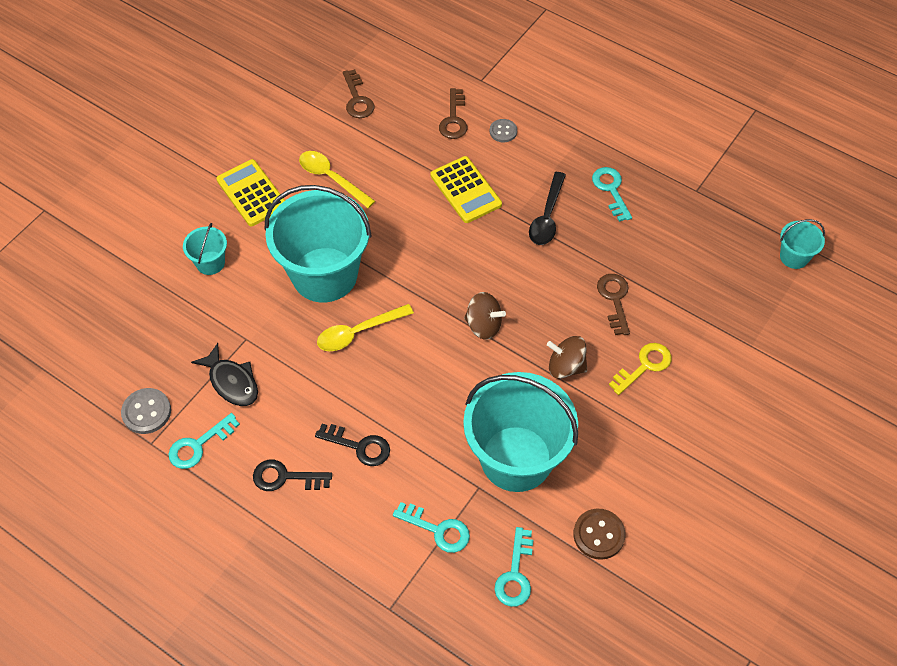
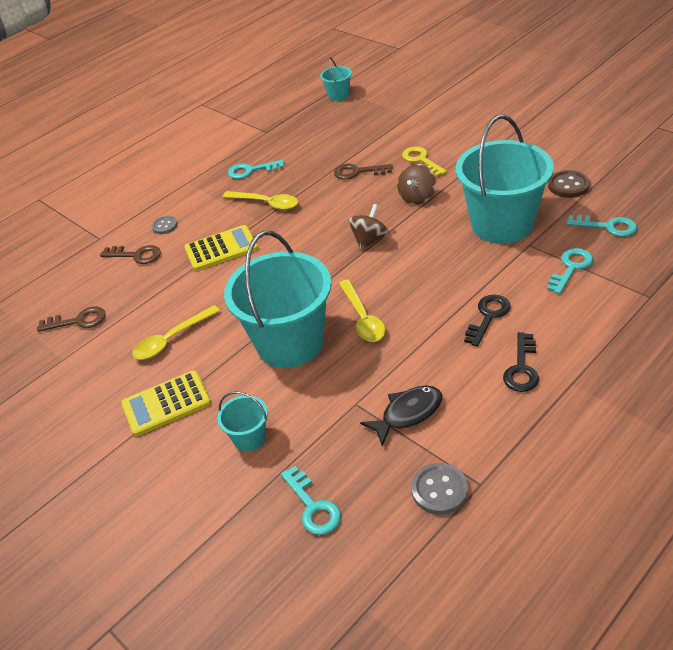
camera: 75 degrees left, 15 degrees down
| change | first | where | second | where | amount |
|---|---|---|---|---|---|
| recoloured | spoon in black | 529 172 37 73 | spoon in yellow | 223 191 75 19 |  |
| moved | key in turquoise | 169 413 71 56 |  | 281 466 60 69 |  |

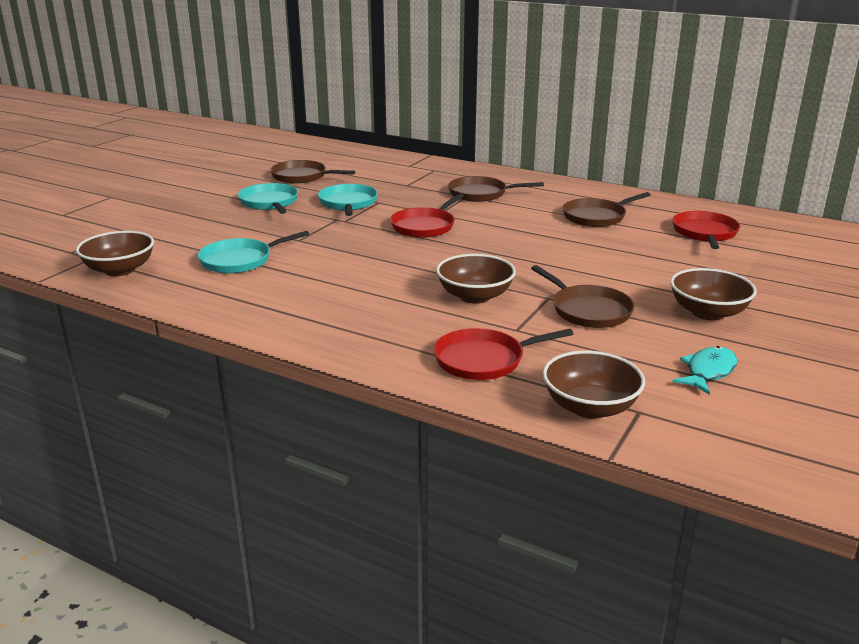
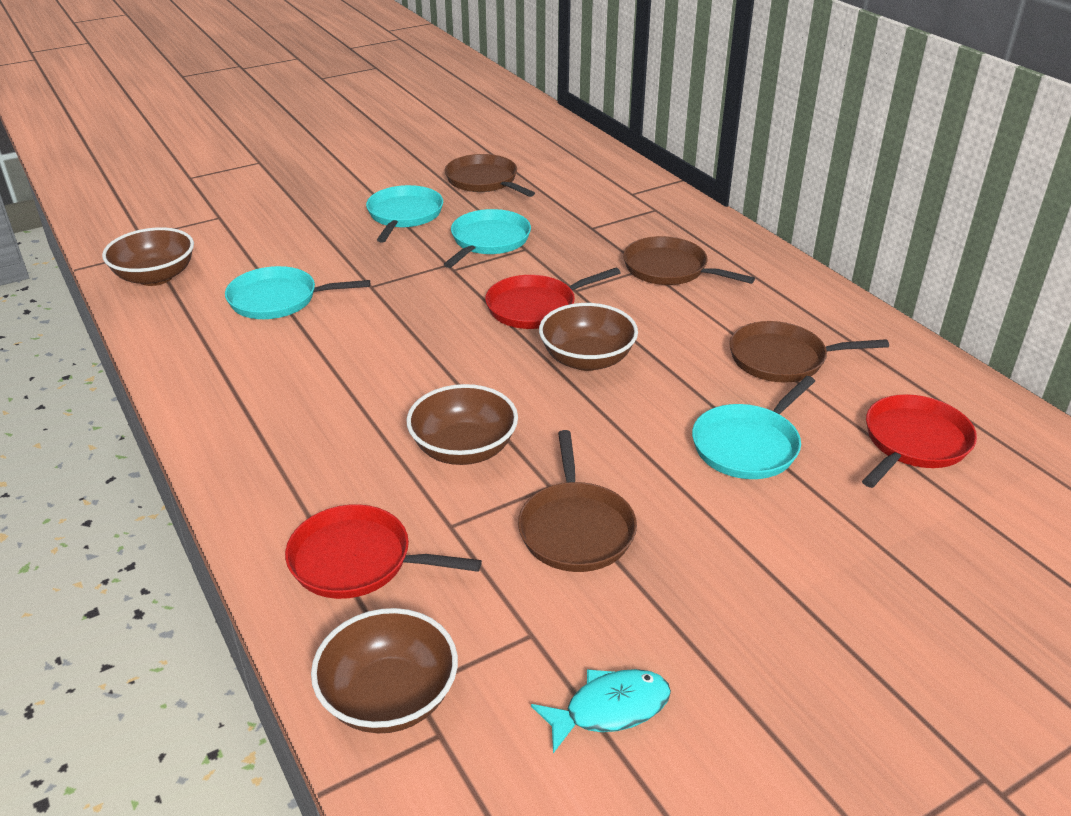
camera: 30 degrees right, 10 degrees up
| change | first | where | second | where | amount |
|---|---|---|---|---|---|
| moved | bowl in brown | 670 268 87 52 |  | 539 303 99 68 |  |
| added |  |  | pan in turquoise | 692 376 123 103 |  |

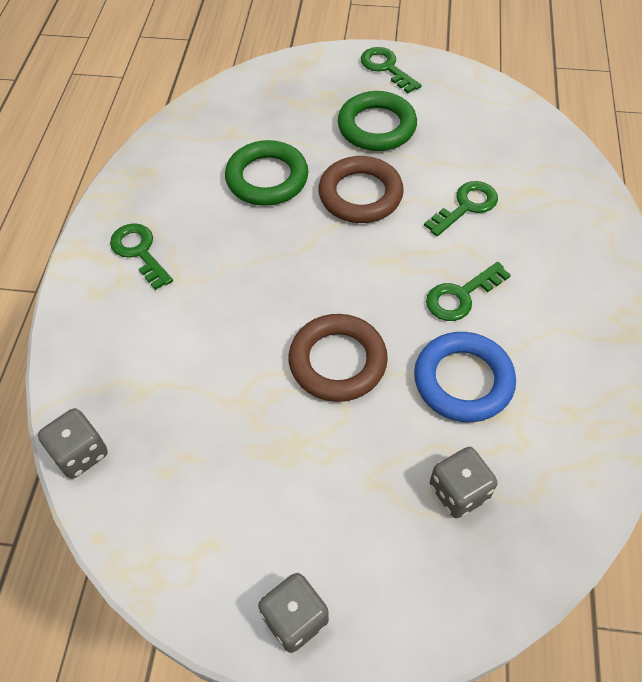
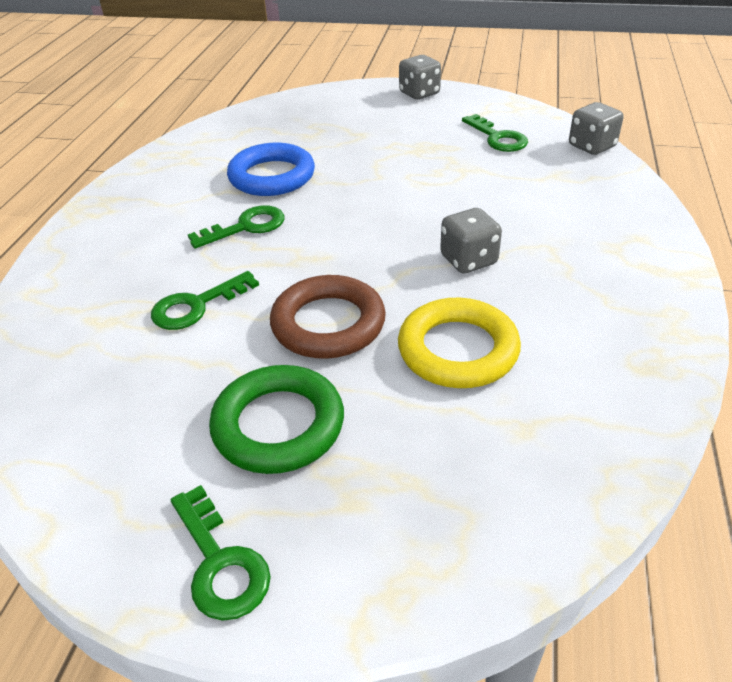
camera: 175 degrees left, 15 degrees down
| change | first | where | second | where | amount |
|---|---|---|---|---|---|
| recoloured | ring in green | 225 140 83 66 | ring in yellow | 398 298 123 90 |  |
| moved | key in green | 110 223 63 67 |  | 462 114 66 38 |  |
| removed | ring in brown | 289 314 99 88 |  |  |  |
| moved | dice in grey | 430 447 68 71 |  | 440 208 62 65 |  |

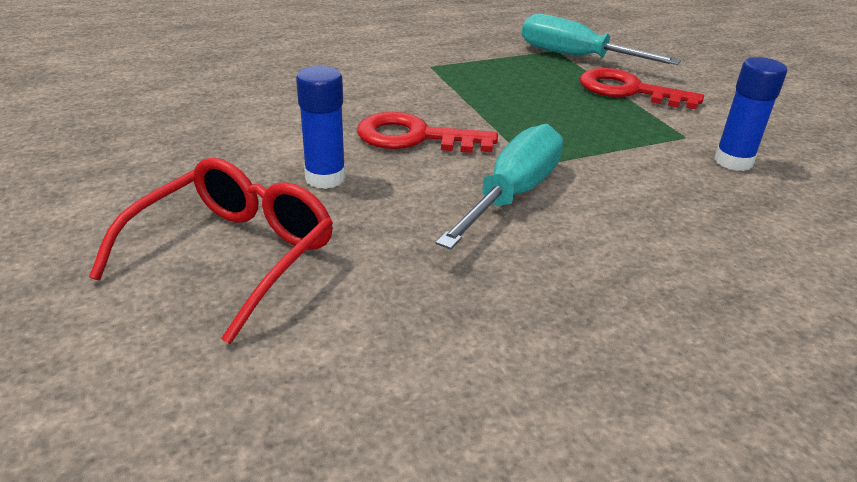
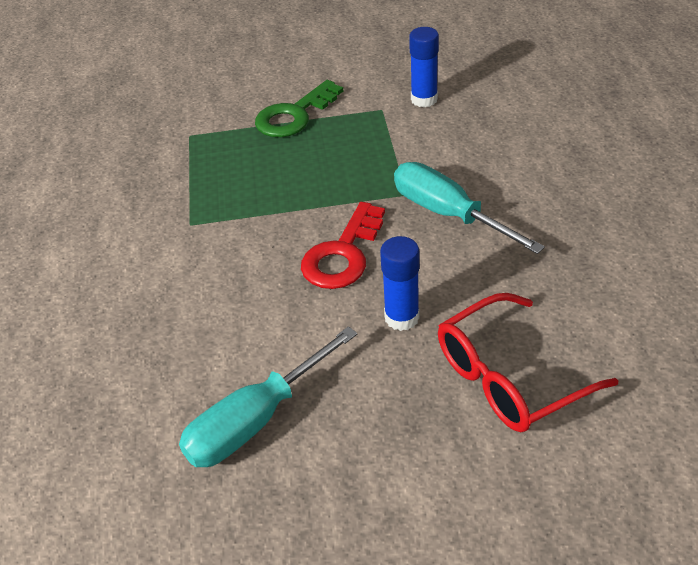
camera: 70 degrees left, 10 degrees up
| change | first | where | second | where | amount |
|---|---|---|---|---|---|
| moved | screwdriver in turquoise | 522 14 159 51 |  | 179 326 178 141 |  |
| recoloured | key in red | 580 68 124 41 | key in green | 255 80 88 57 |  |
| turned | glasses in red | 89 157 244 187 |  | 438 293 180 139 | 75 degrees counterclockwise |

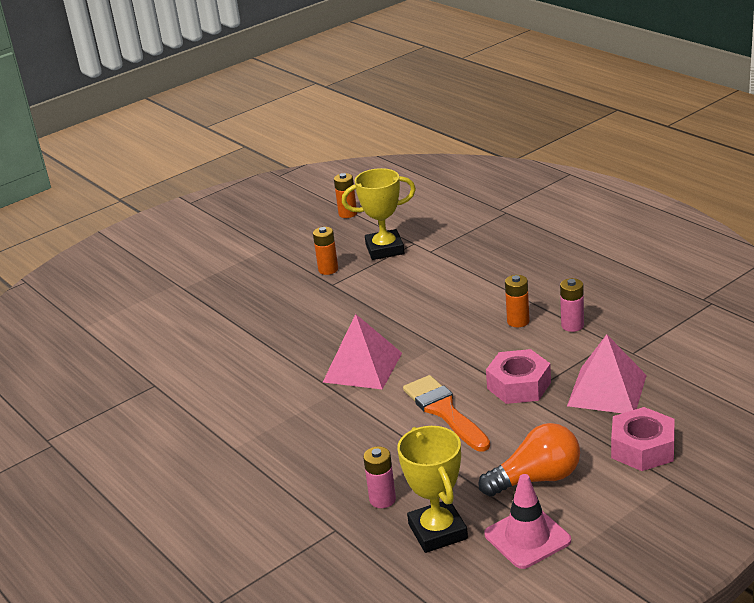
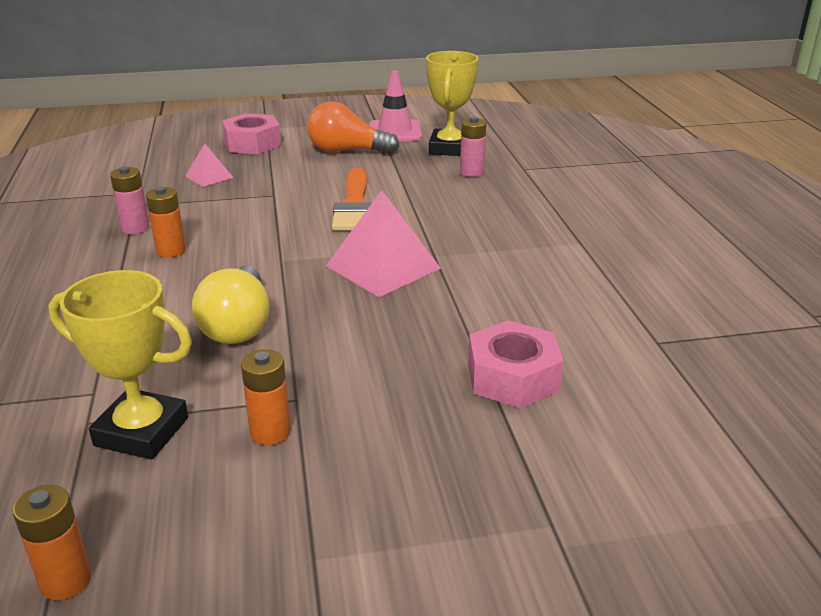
camera: 155 degrees left, 0 degrees up
| change | first | where | second | where | amount |
|---|---|---|---|---|---|
| resized | pyramid in pink | 567 334 80 79 |  | 185 143 49 44 | x0.52 |
| moved | nut in pink | 486 349 65 55 |  | 468 320 96 88 |  |
| added |  |  | light bulb in yellow | 192 265 77 79 |  |

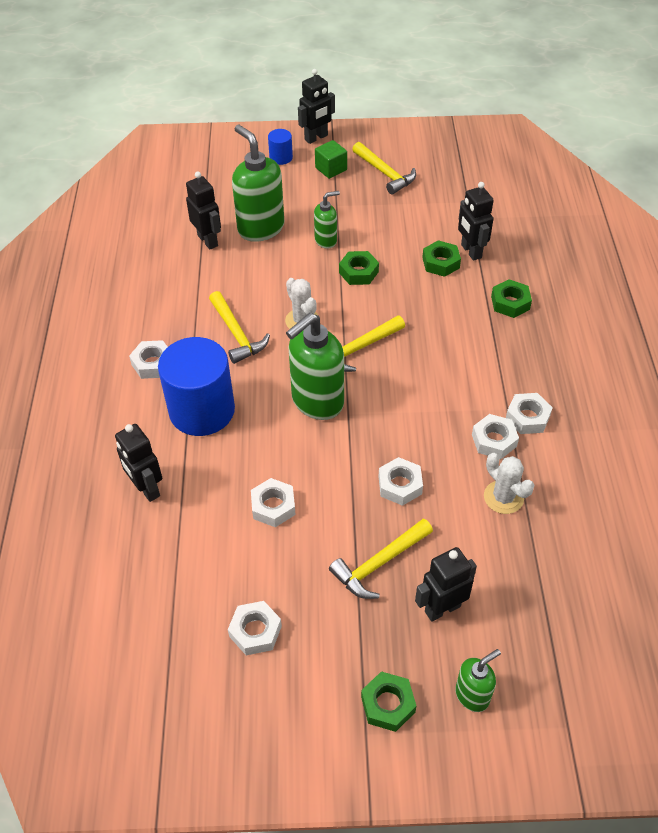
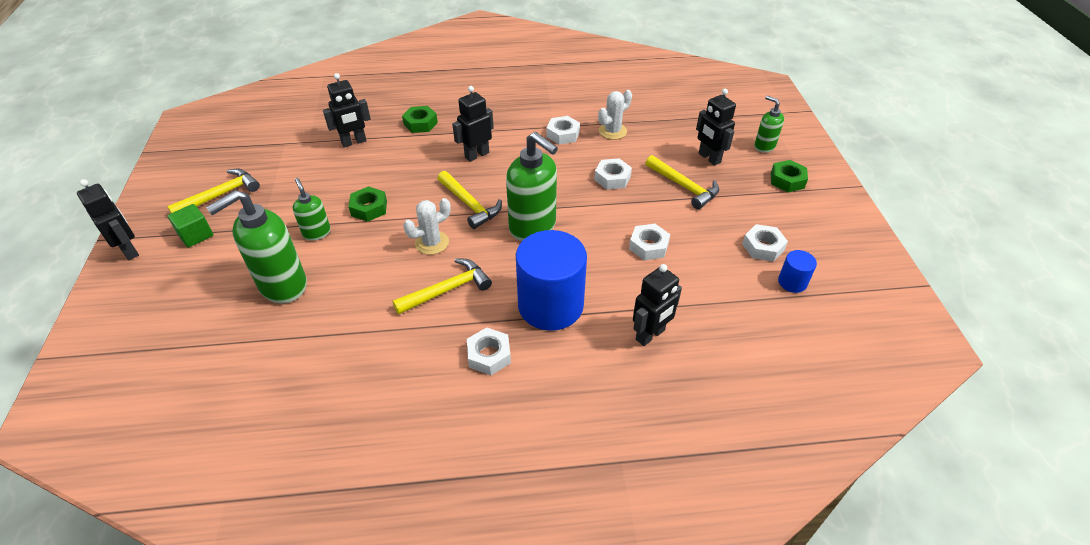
camera: 95 degrees left, 5 degrees down
| change | first | where | second | where | amount |
|---|---|---|---|---|---|
| moved | cylinder in blue | 268 129 25 36 |  | 778 250 39 43 |  |
| moved | robot in black | 186 172 35 78 |  | 452 86 42 76 |  |
| removed | nut in green | 422 240 39 37 |  |  |  |
| removed | nut in white | 506 393 47 41 |  |  |  |

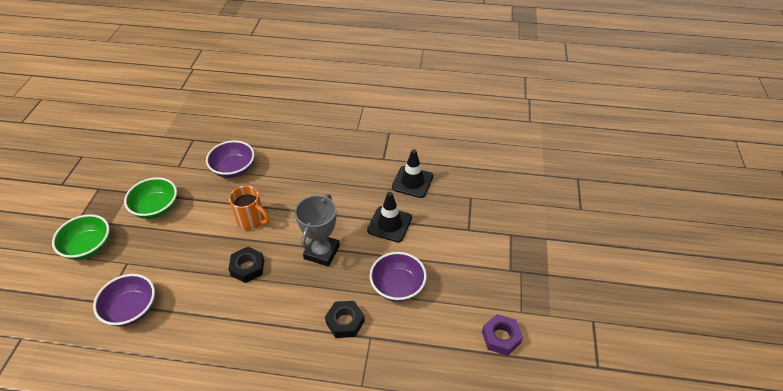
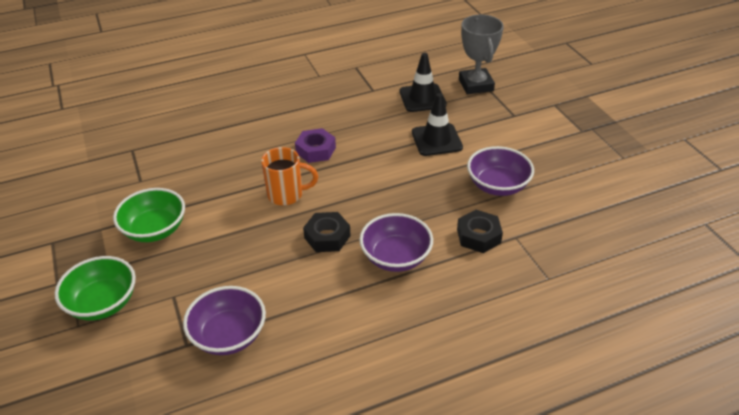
camera: 30 degrees left, 5 degrees down
| change | first | where | second | where | amount |
|---|---|---|---|---|---|
| moved | bowl in purple | 206 140 49 38 |  | 359 213 74 59 |  |
| moved | trophy in grey | 295 194 45 73 |  | 459 15 45 79 |  |
| moved | nut in purple | 482 314 41 42 |  | 295 128 41 35 |  |

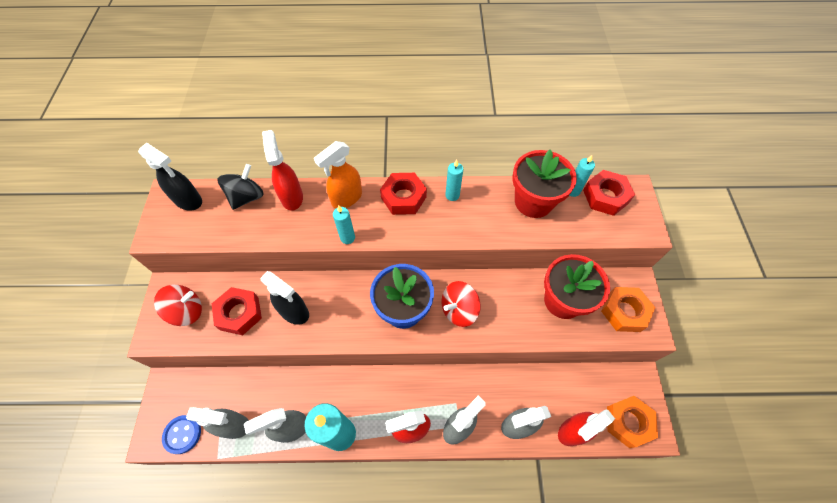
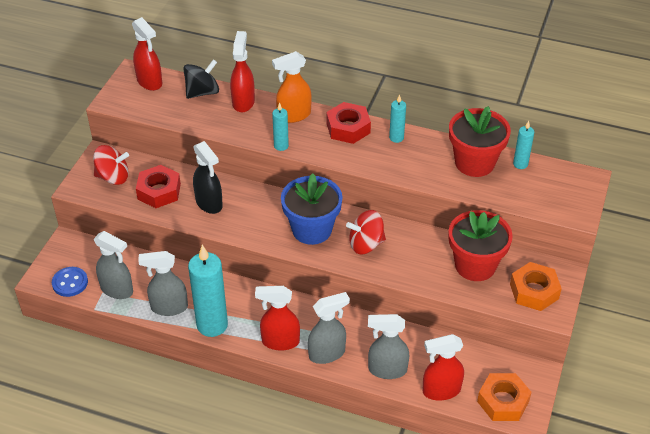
camera: 20 degrees right, 15 degrees down
| change | first | where | second | where | amount |
|---|---|---|---|---|---|
| recoloured | spray bottle in black | 138 143 64 67 | spray bottle in red | 132 17 30 74 |  |
| removed | nut in red | 583 170 52 46 |  |  |  |

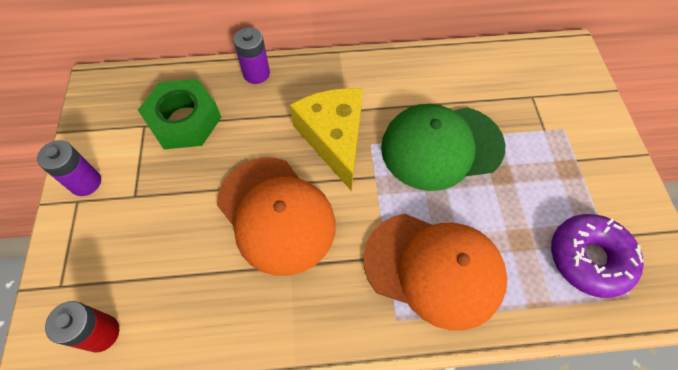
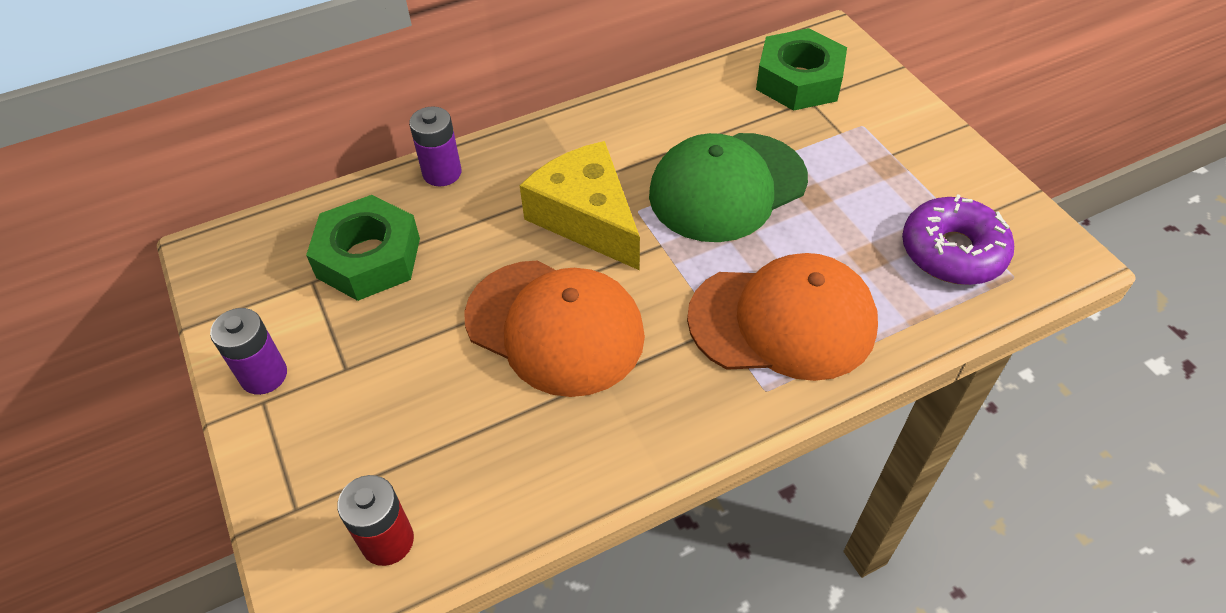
camera: 20 degrees left, 10 degrees down
| change | first | where | second | where | amount |
|---|---|---|---|---|---|
| added |  |  | nut in green | 756 28 91 83 |  |

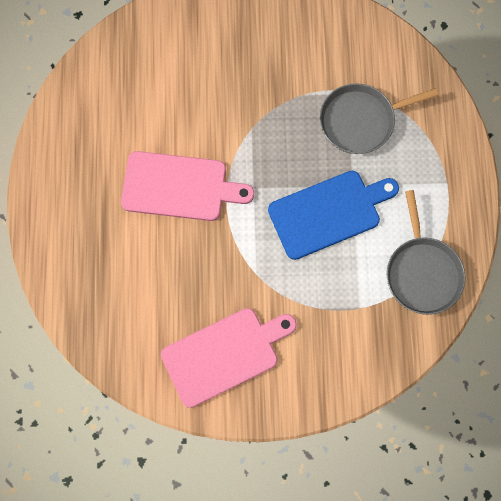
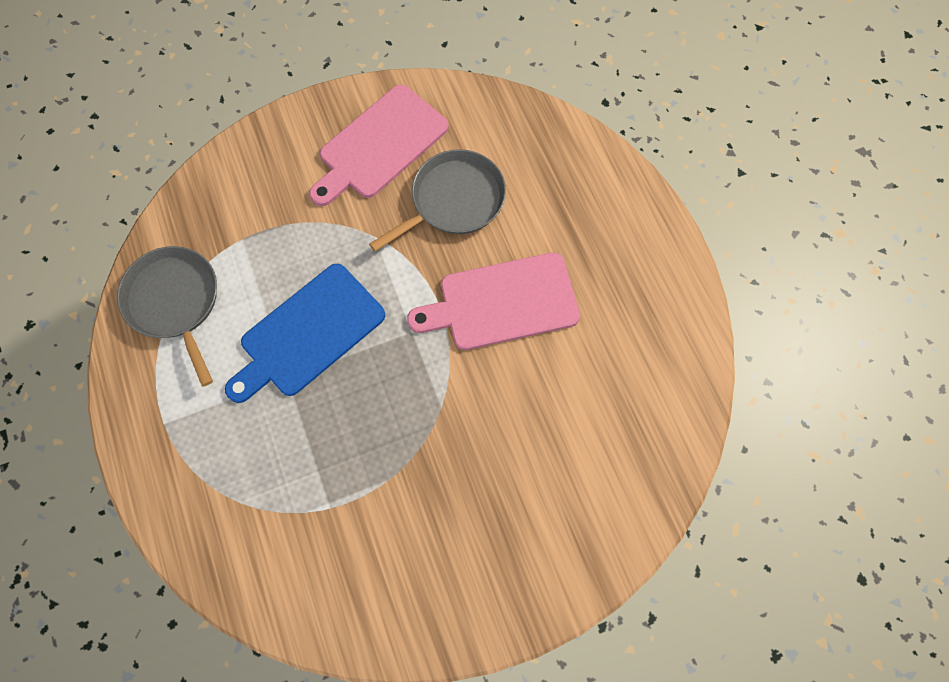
camera: 160 degrees right, 5 degrees down
| change | first | where | second | where | amount |
|---|---|---|---|---|---|
| moved | pan in grey | 320 83 118 71 |  | 369 149 137 103 |  |

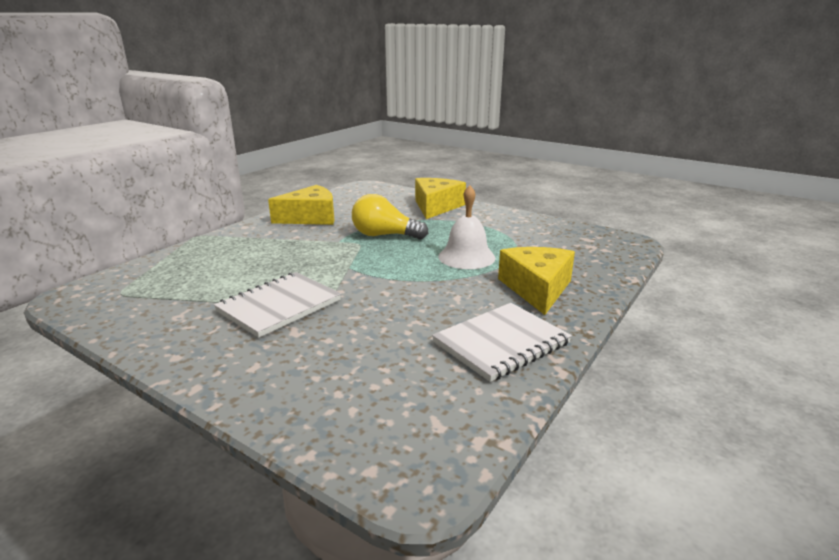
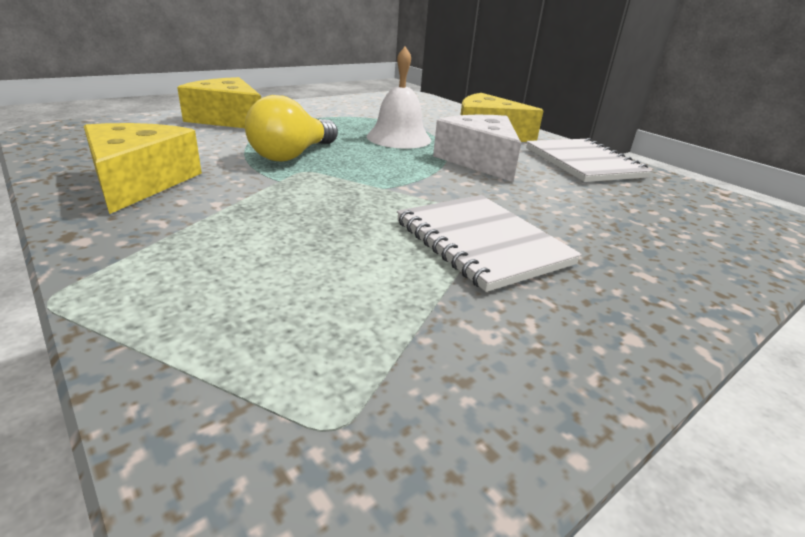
camera: 75 degrees left, 5 degrees up
| change | first | where | second | where | amount |
|---|---|---|---|---|---|
| added |  |  | cheese in white | 433 115 88 67 |  |

